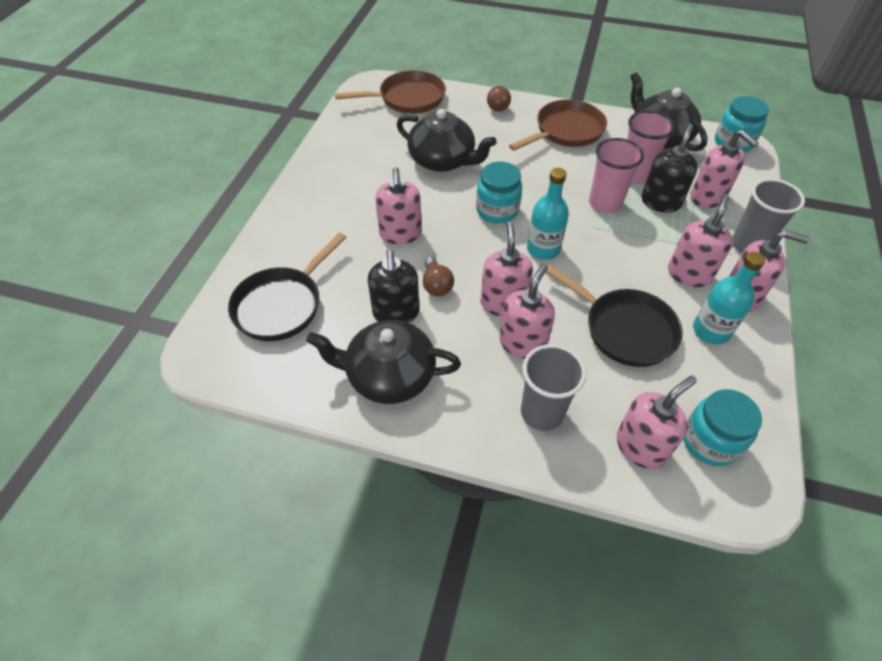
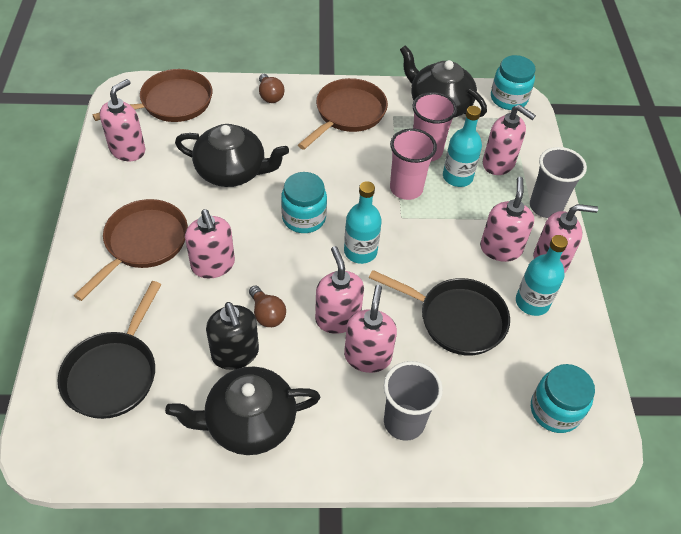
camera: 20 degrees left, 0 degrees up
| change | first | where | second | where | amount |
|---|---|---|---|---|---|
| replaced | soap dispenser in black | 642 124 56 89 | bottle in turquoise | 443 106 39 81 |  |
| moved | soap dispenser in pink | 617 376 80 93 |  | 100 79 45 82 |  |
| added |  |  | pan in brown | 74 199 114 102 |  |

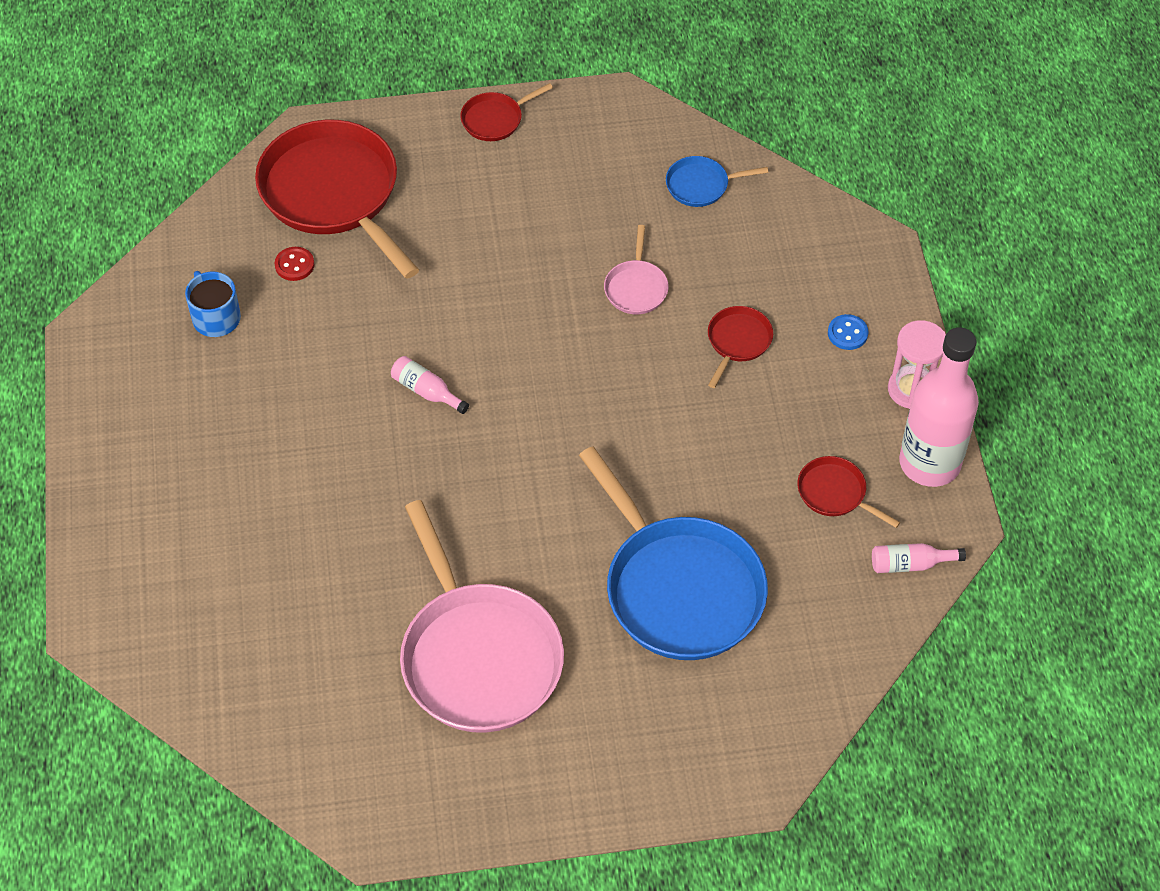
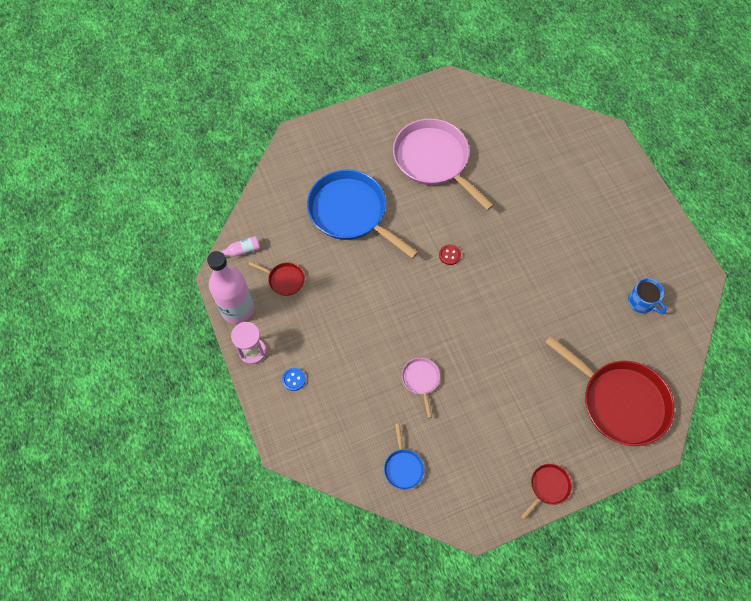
camera: 165 degrees right, 10 degrees up
| change | first | where | second | where | amount |
|---|---|---|---|---|---|
| turned | pan in blue | 666 156 102 51 |  | 384 423 40 67 | 105 degrees clockwise |
| moved | button in red | 275 247 39 34 |  | 439 244 22 21 |  |
| removed | pan in red | 708 306 65 82 |  |  |  |
| removed | bottle in pink | 391 356 78 58 |  |  |  |

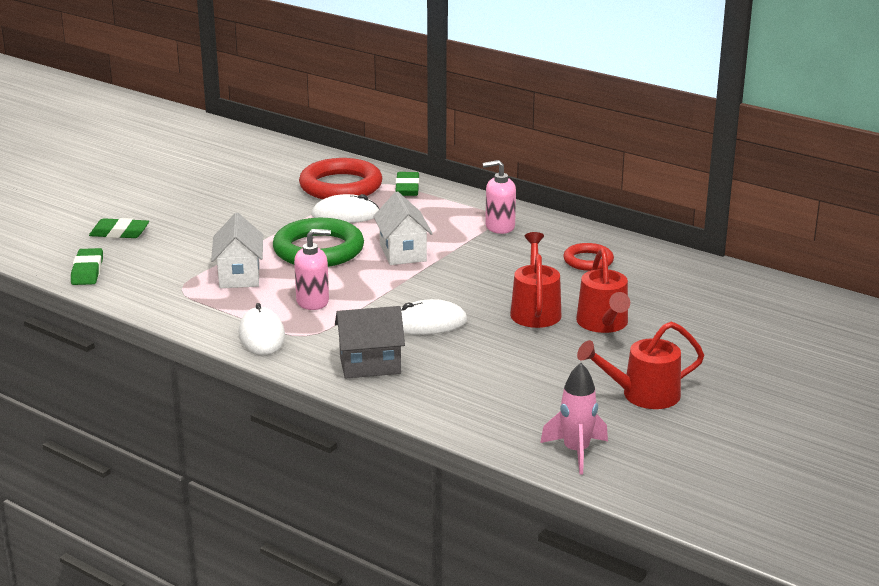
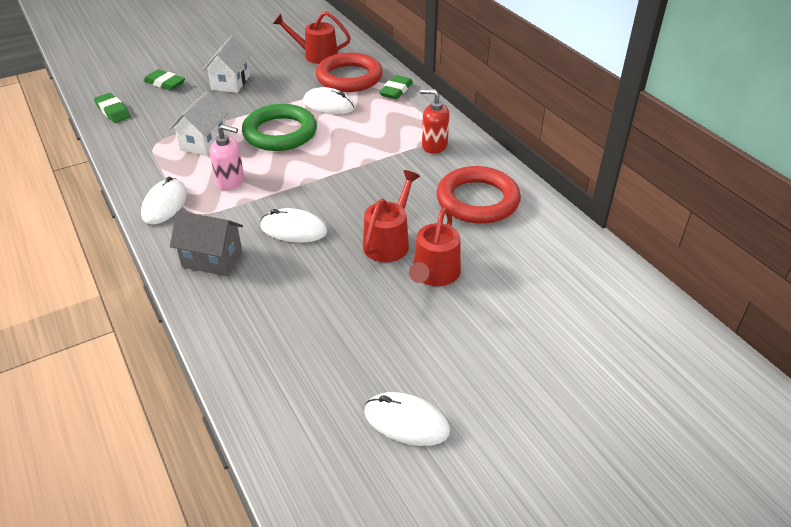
camera: 25 degrees right, 15 degrees up
| change | first | where | second | where | amount |
|---|---|---|---|---|---|
| recoloured | soap dispenser in pink | 483 160 33 74 | soap dispenser in red | 420 89 29 65 |  |
| moved | house in white | 373 191 60 74 |  | 203 36 48 57 |  |
| resized | ring in red | 563 243 51 28 |  | 437 166 84 58 | x1.84 |
| turned | eraser in green | 71 248 32 37 |  | 94 93 37 30 | 60 degrees counterclockwise |
| moved | watering can in red | 577 321 127 88 |  | 273 11 78 53 |  |
| removed | rocket in pink | 540 363 68 111 |  |  |  |
| added |  |  | mouse in white | 364 392 86 54 |  |

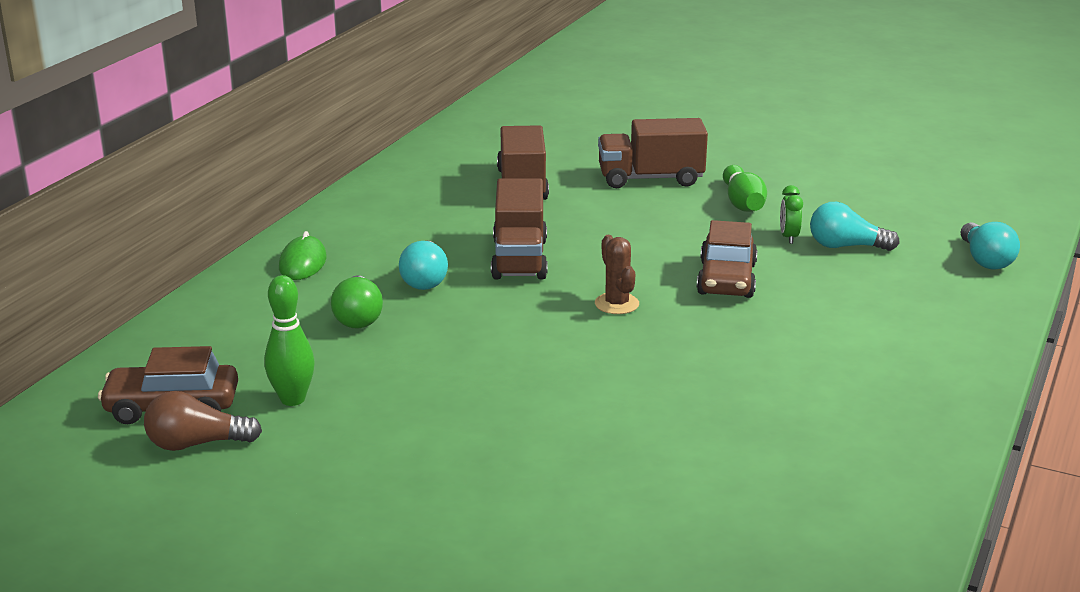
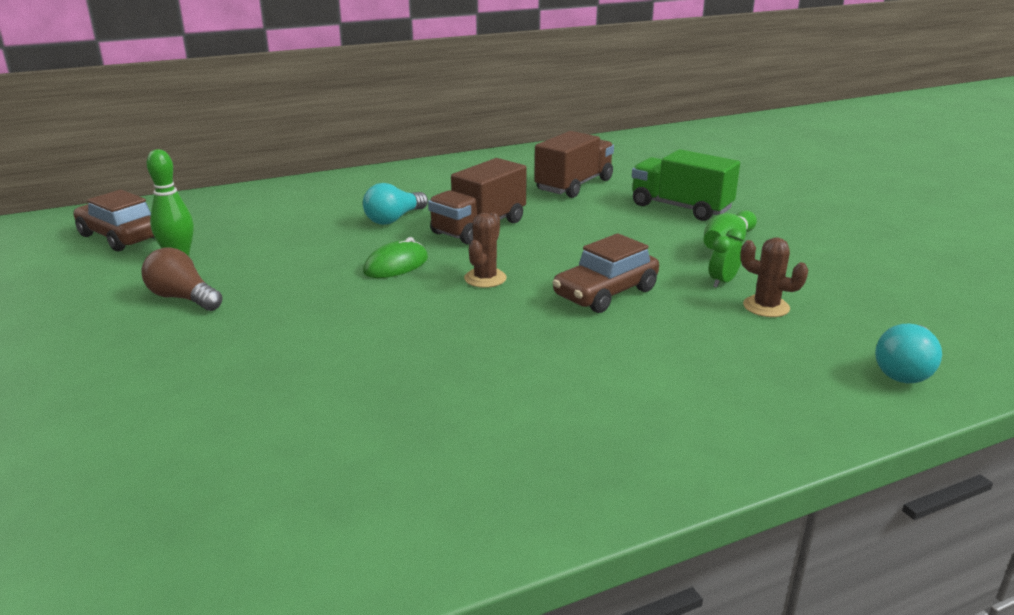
camera: 40 degrees right, 0 degrees up
| change | first | where | second | where | amount |
|---|---|---|---|---|---|
| recoloured | truck in brown | 598 118 110 70 | truck in green | 632 149 108 72 |  |
| replaced | light bulb in turquoise | 810 202 89 49 | cactus in brown | 740 237 68 80 |  |
| moved | mouse in green | 279 231 48 49 |  | 363 237 65 41 |  |
| removed | light bulb in green | 331 275 52 53 |  |  |  |
| moved | light bulb in brown | 144 391 118 60 |  | 142 247 81 64 |  |

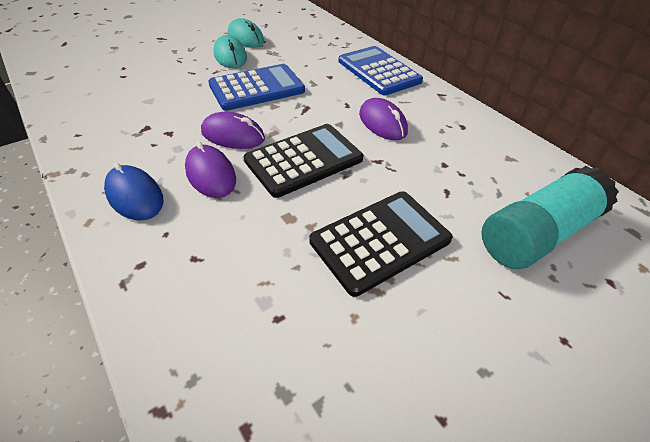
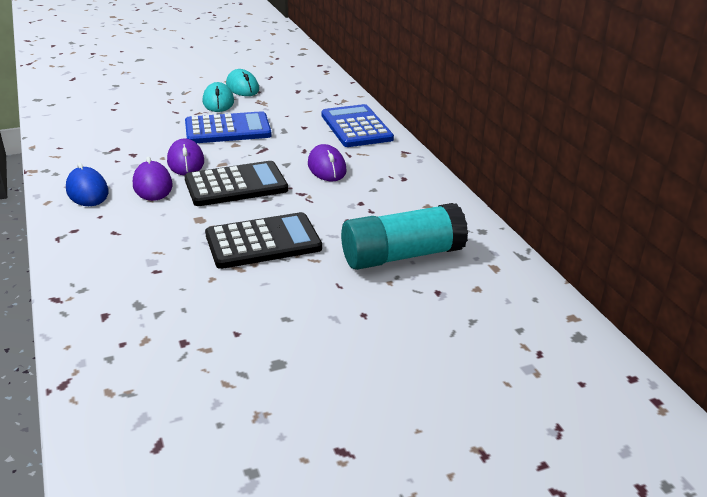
camera: 15 degrees right, 15 degrees down
| change | first | where | second | where | amount |
|---|---|---|---|---|---|
| turned | mouse in purple | 201 112 64 37 |  | 167 138 37 37 | 45 degrees clockwise |

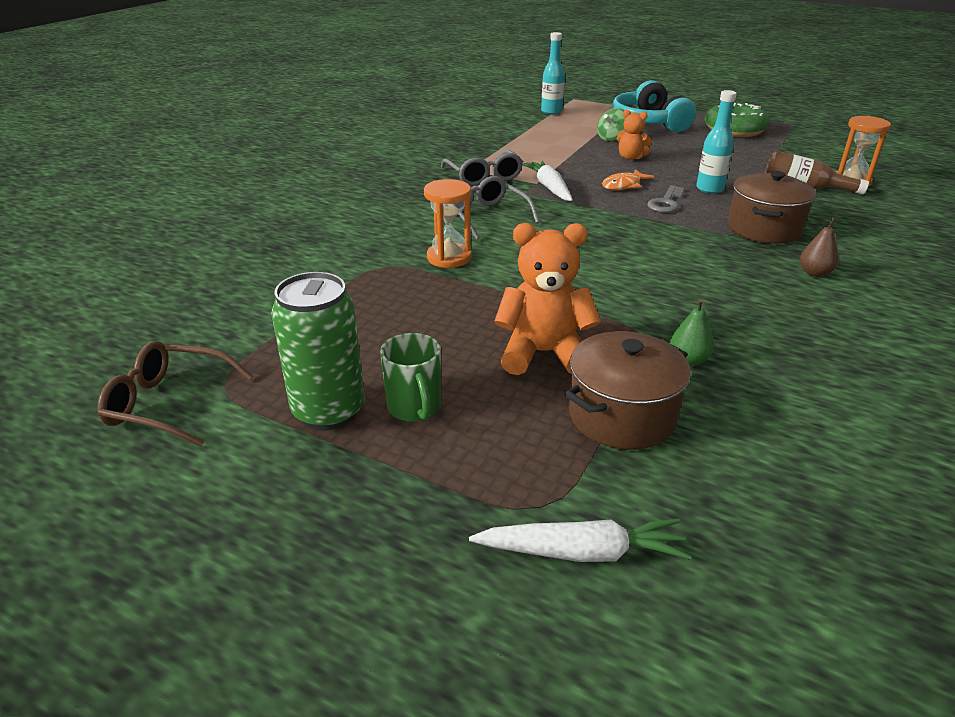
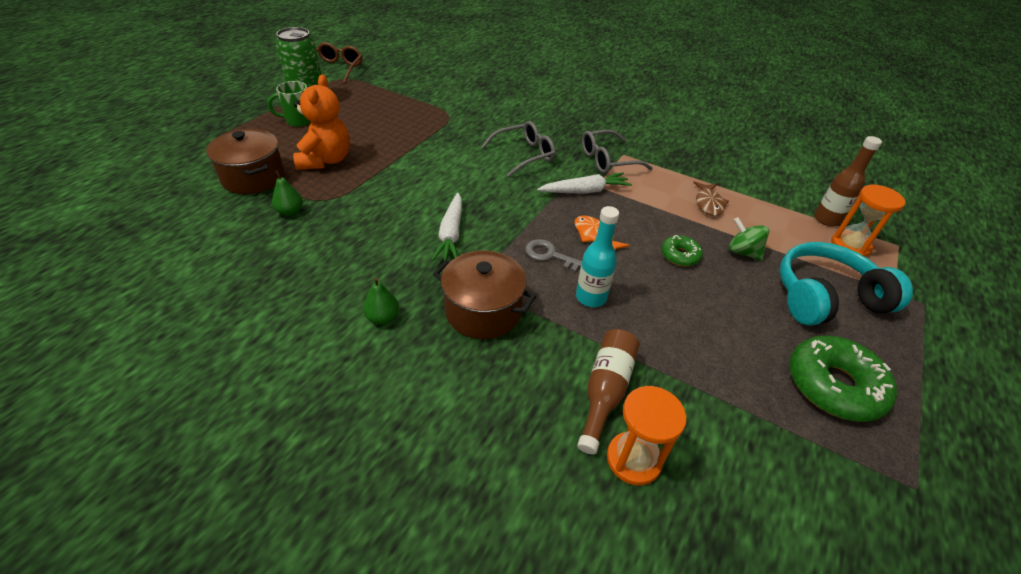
camera: 90 degrees right, 10 degrees up
| change | first | where | second | where | amount |
|---|---|---|---|---|---|
| recoloured | bottle in turquoise | 541 32 24 83 | bottle in brown | 814 136 68 90 |  |
| replaced | teddy bear in orange | 617 109 35 51 | donut in green | 661 235 42 31 |  |
| moved | hourglass in orange | 424 179 47 89 |  | 831 184 74 73 |  |
| recoloured | pear in brown | 800 217 39 60 | pear in green | 363 278 36 47 |  |
| moved | carrot in white | 469 519 222 43 |  | 432 193 30 68 |  |
| added |  |  | fish in brown | 693 181 36 35 |  |

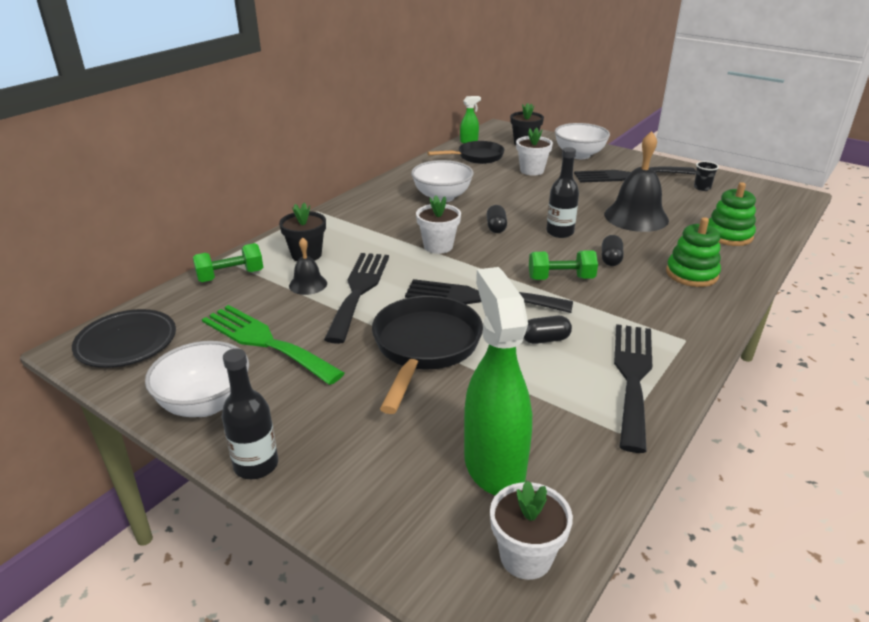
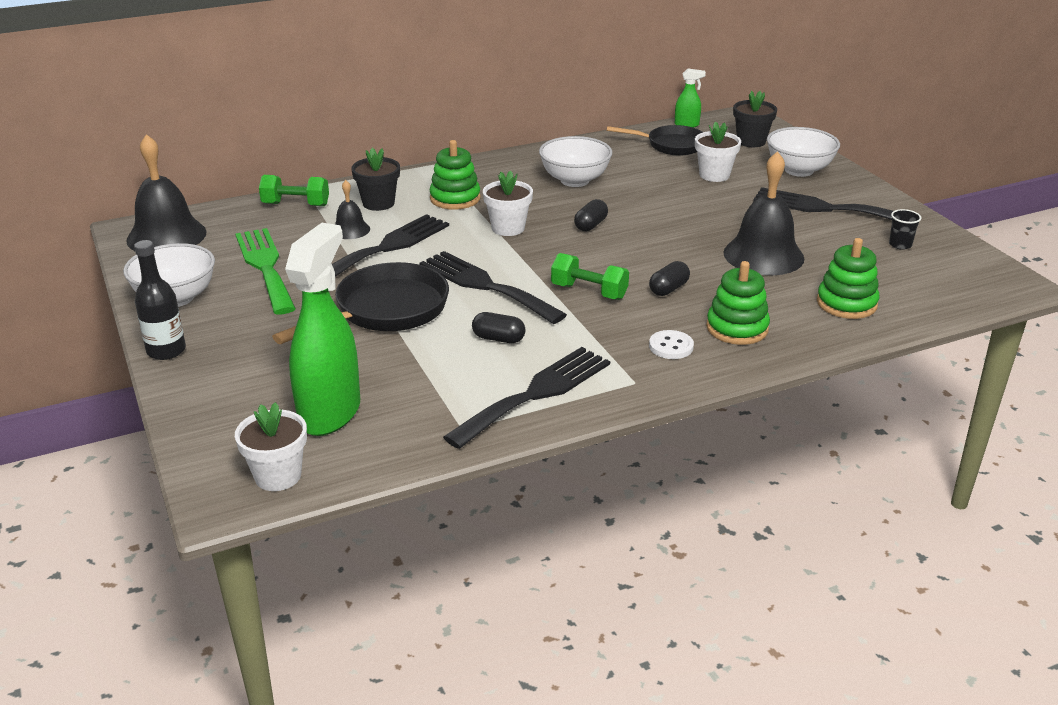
camera: 30 degrees right, 0 degrees up
| change | first | where | second | where | amount |
|---|---|---|---|---|---|
| removed | bottle in black | 546 147 33 91 |  |  |  |
| replaced | plate in black | 72 309 104 59 | bell in black | 126 134 81 117 |  |
| added |  |  | stacking toy in green | 429 140 52 70 |  |
| added |  |  | button in white | 649 330 45 29 |  |

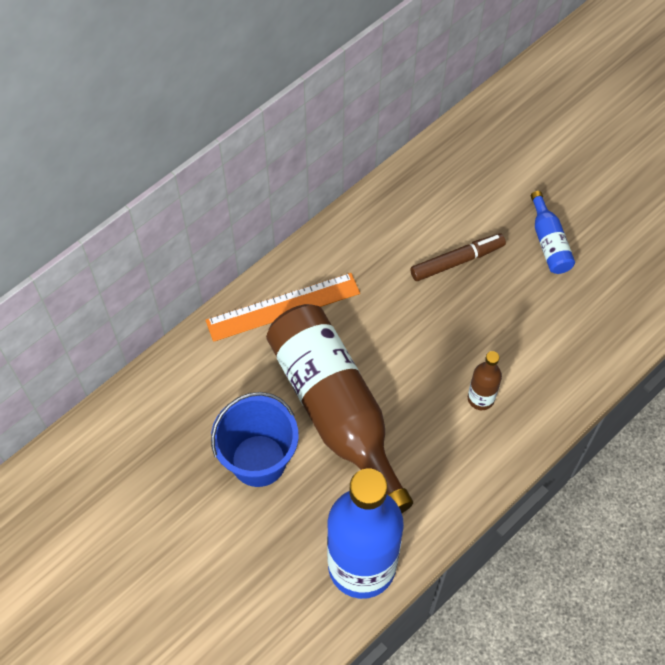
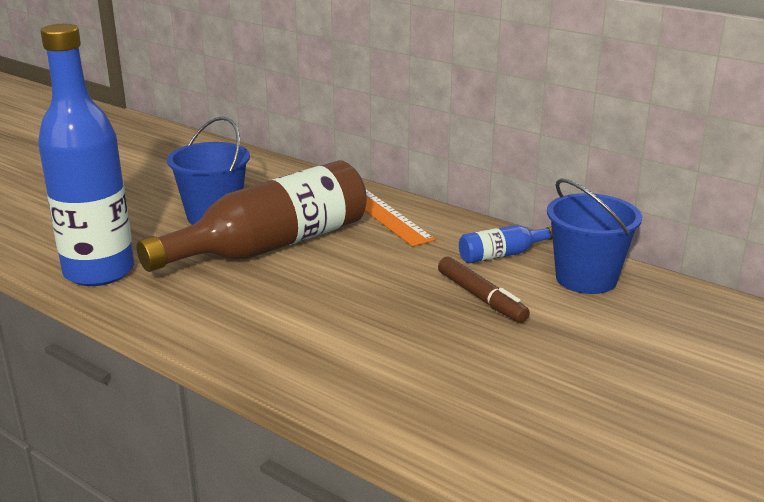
camera: 80 degrees right, 35 degrees down
| change | first | where | second | where | amount |
|---|---|---|---|---|---|
| moved | bottle in blue | 531 191 44 83 |  | 459 225 94 38 |  |
| removed | bottle in brown | 468 351 34 59 |  |  |  |
| added |  |  | bucket in blue | 547 178 95 116 |  |

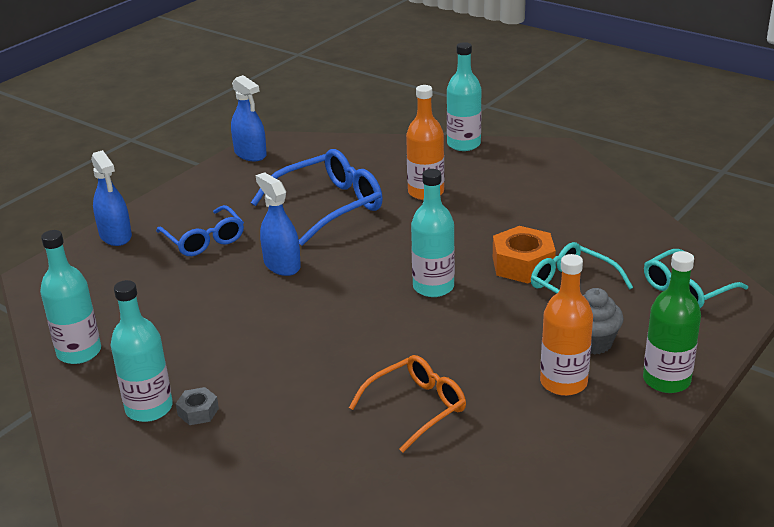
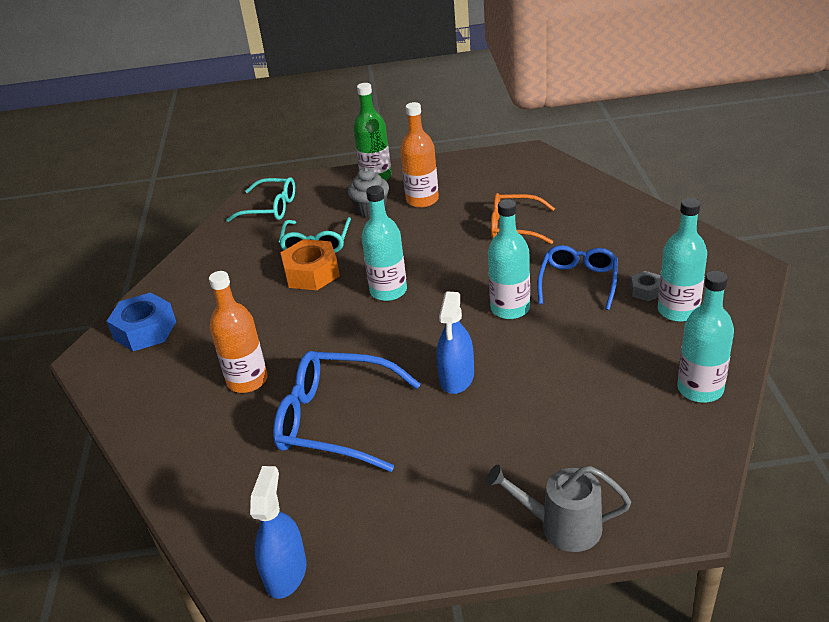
camera: 130 degrees left, 5 degrees up
| change | first | where | second | where | amount |
|---|---|---|---|---|---|
| moved | bottle in turquoise | 447 42 34 109 |  | 488 199 42 120 |  |
| replaced | spray bottle in blue | 91 150 41 96 | watering can in grey | 486 465 145 87 |  |
| moved | glasses in blue | 156 205 88 51 |  | 537 245 81 65 |  |
| added |  |  | nut in blue | 107 292 69 59 |  |

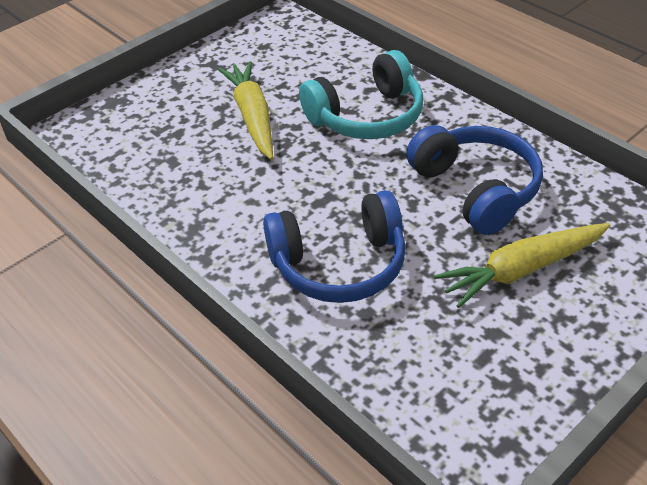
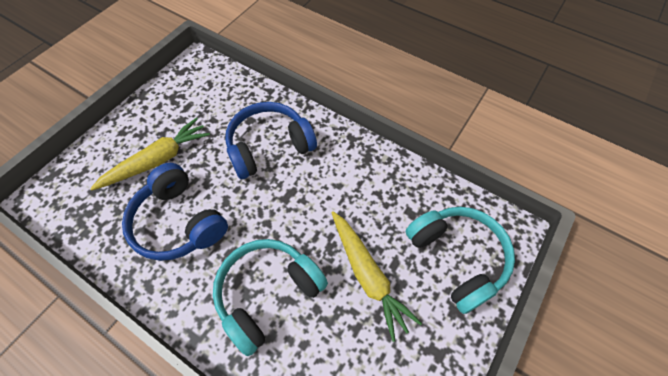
camera: 165 degrees right, 15 degrees up
| change | first | where | second | where | amount |
|---|---|---|---|---|---|
| added |  |  | headphones in turquoise | 406 207 109 107 |  |

